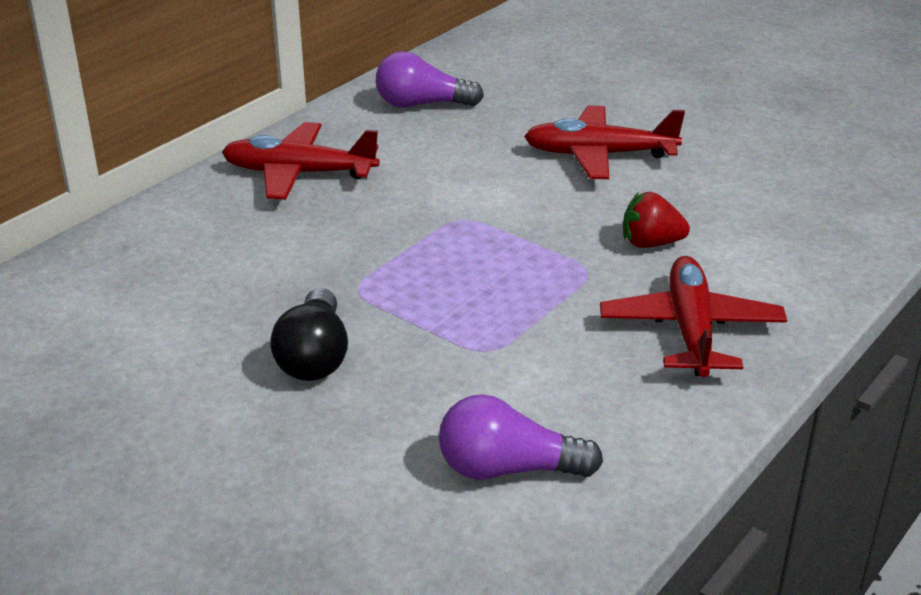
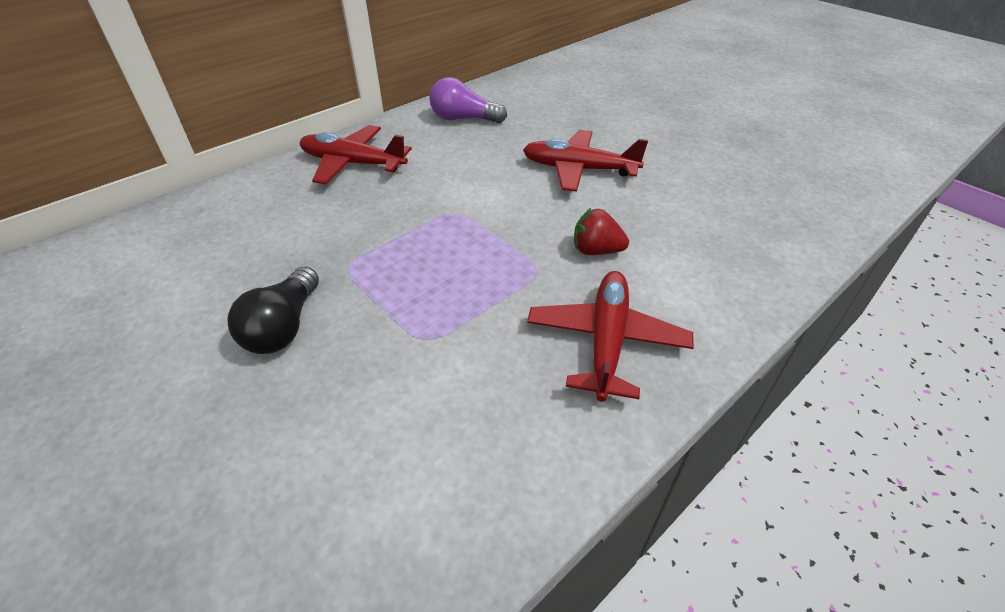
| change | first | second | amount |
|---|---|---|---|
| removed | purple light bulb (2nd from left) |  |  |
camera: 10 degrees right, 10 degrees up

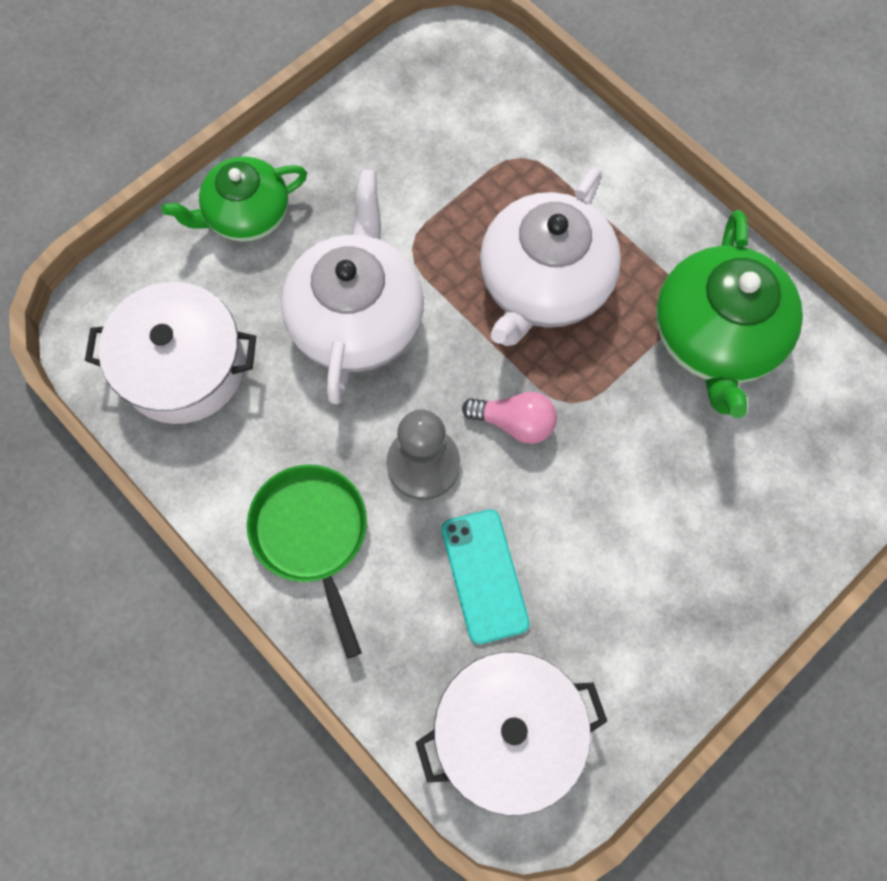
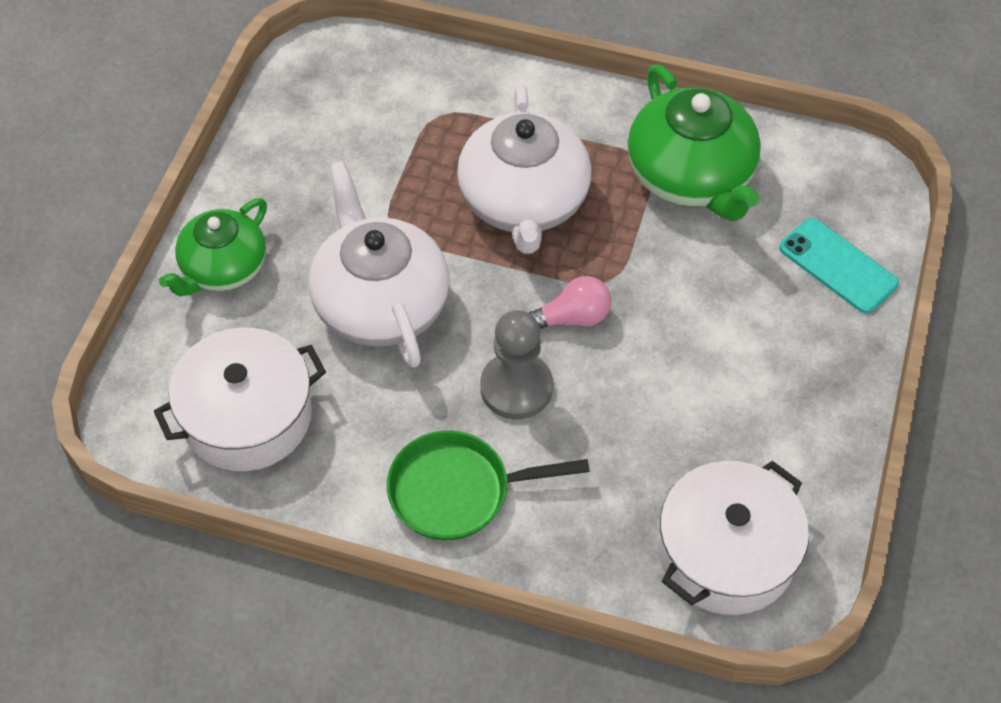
| change | first | second | amount |
|---|---|---|---|
| moved | turquoise phone |  |  |
| turned | green pan |  | 45 degrees counterclockwise |
camera: 30 degrees left, 15 degrees down

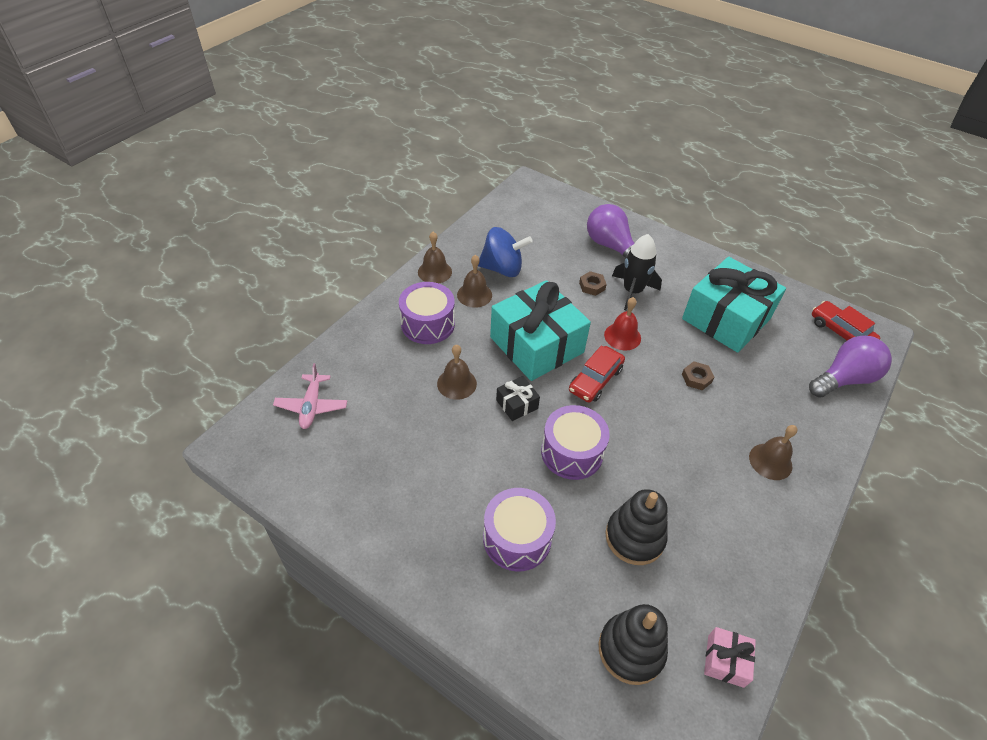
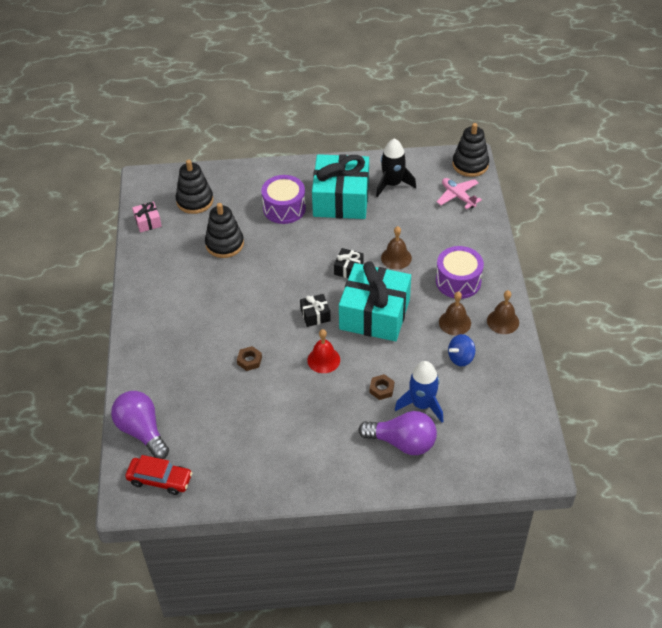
| change | first | second | amount |
|---|---|---|---|
| removed | purple drum (3rd from left) |  |  |
| removed | brown bell (4th from left) |  |  |
| added |  | blue rocket |  |
| added |  | black stacking toy (3rd from left) |  |
| moved | black rocket |  |  |
| moved | turquoise gift (2nd from left in the first image) | turquoise gift (1st from left) |  |
| replaced | red car (1st from left) | black gift (1st from left) |  |
| turned | purple light bulb (2nd from left in the first image) | purple light bulb (1st from left) | 120 degrees clockwise |
| resized | blue spinning top |  | x0.62 |
camera: 145 degrees right, 0 degrees up

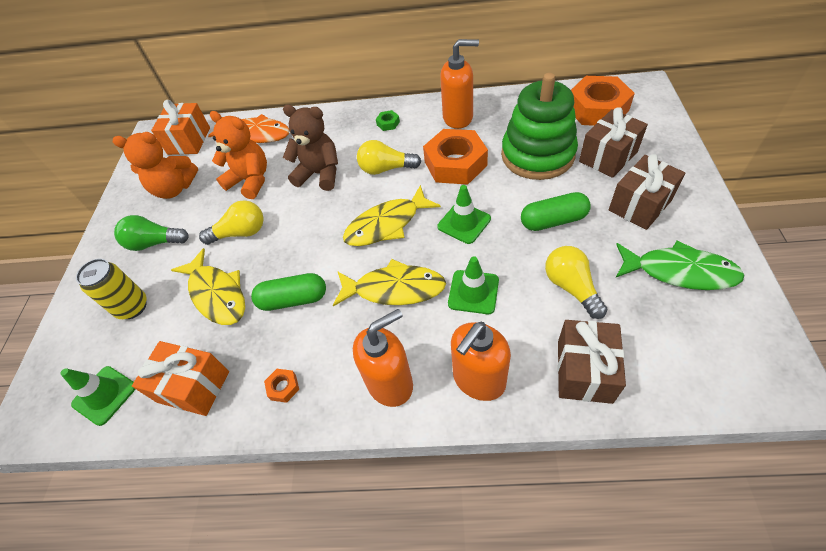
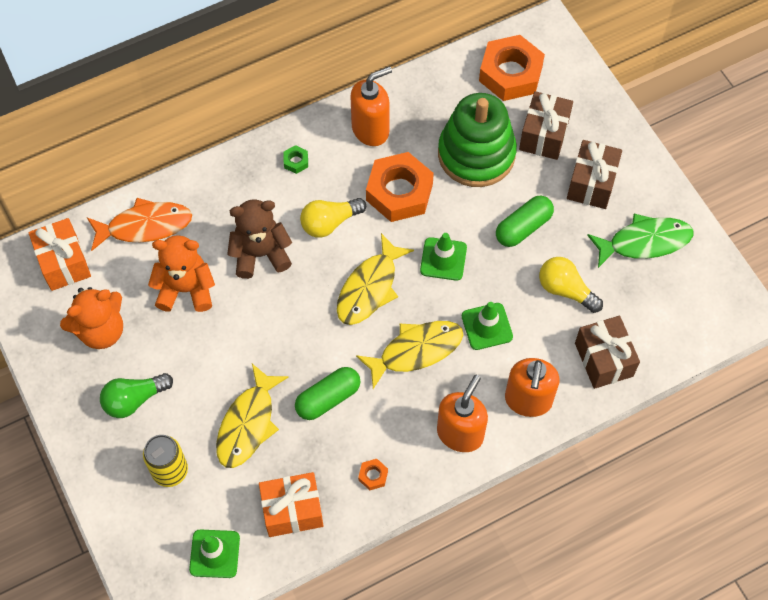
| change | first | second | amount |
|---|---|---|---|
| removed | yellow light bulb (1st from left) |  |  |
| turned | yellow fish (1st from left) |  | 90 degrees clockwise |
camera: 35 degrees left, 10 degrees up

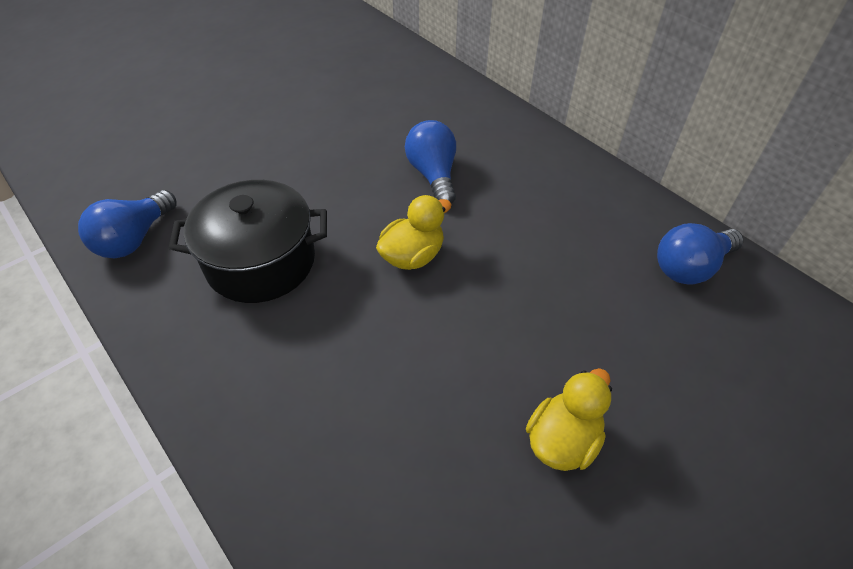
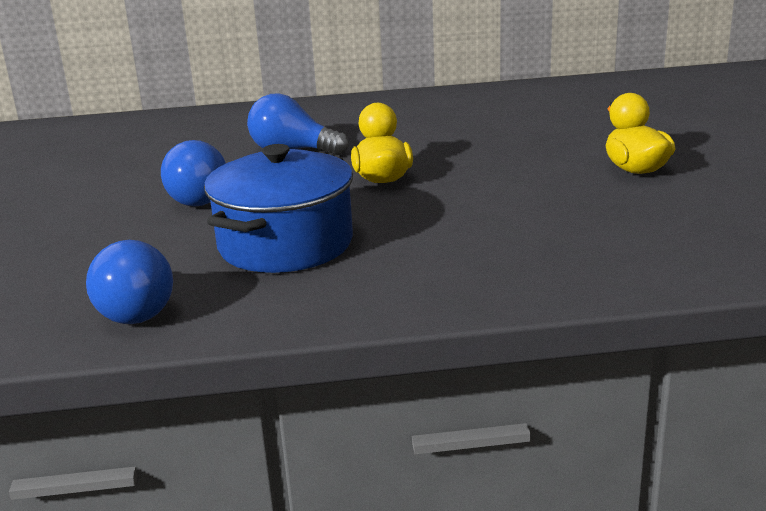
| change | first | second | amount |
|---|---|---|---|
| moved | blue light bulb (3rd from left in the first image) | blue light bulb (2nd from left) |  |
| recoloured | black pot | blue pot |  |
camera: 55 degrees left, 25 degrees down

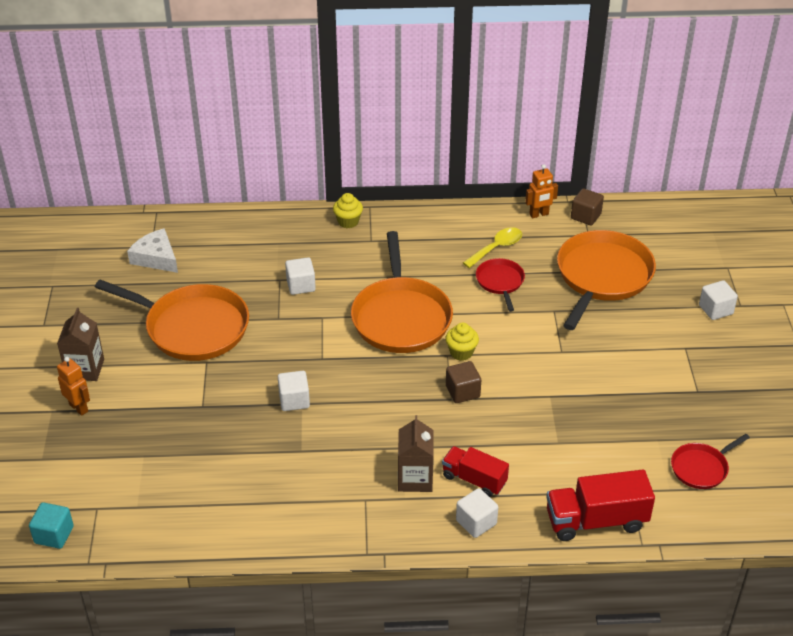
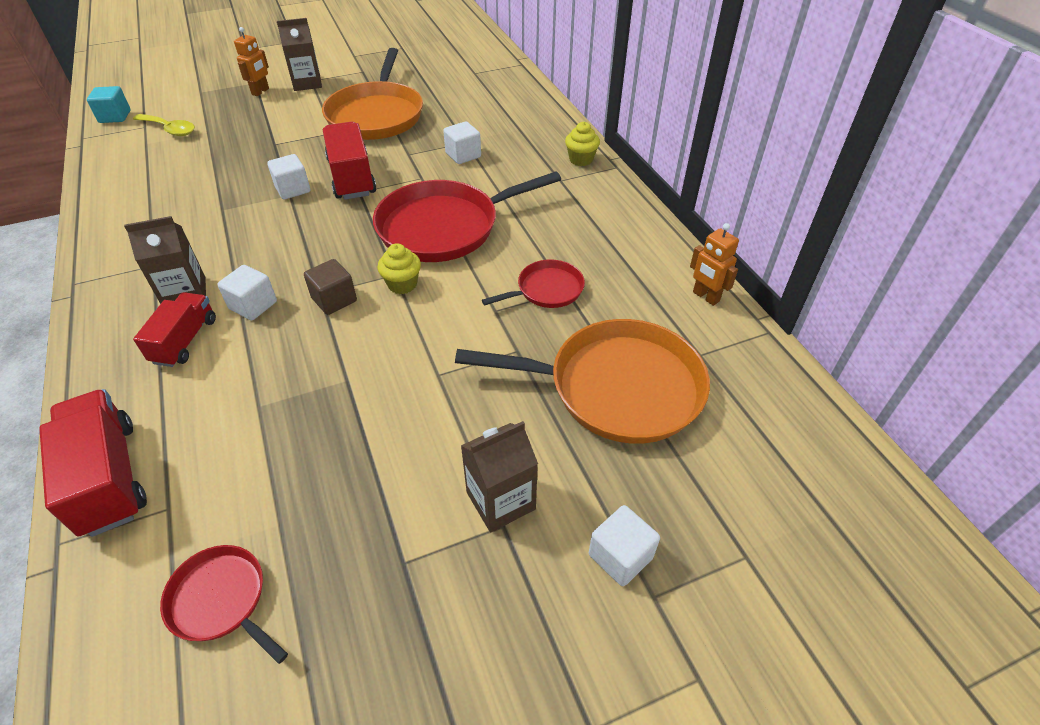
| change | first | second | amount |
|---|---|---|---|
| removed | white cheese |  |  |
| removed | brown cube (2nd from left) |  |  |
| added |  | red truck (3rd from left) |  |
| added |  | brown carton (3rd from left) |  |
| moved | white cube (3rd from left in the first image) | white cube (1st from left) |  |
| moved | yellow spoon |  |  |
| recoloured | orange pan (2nd from left) | red pan (2nd from left) |  |
camera: 70 degrees right, 5 degrees up

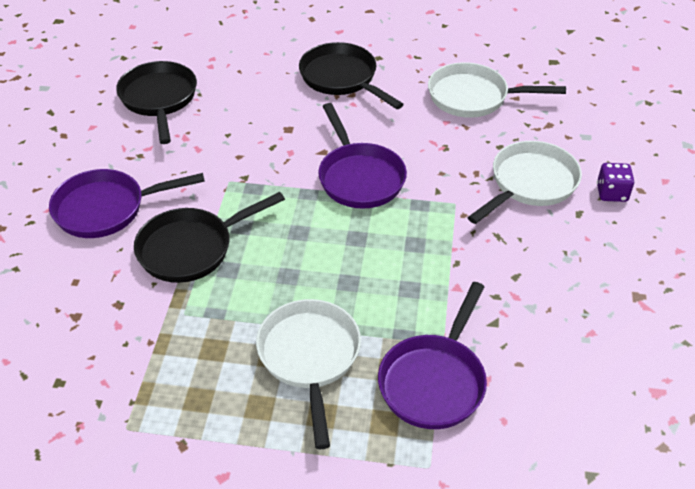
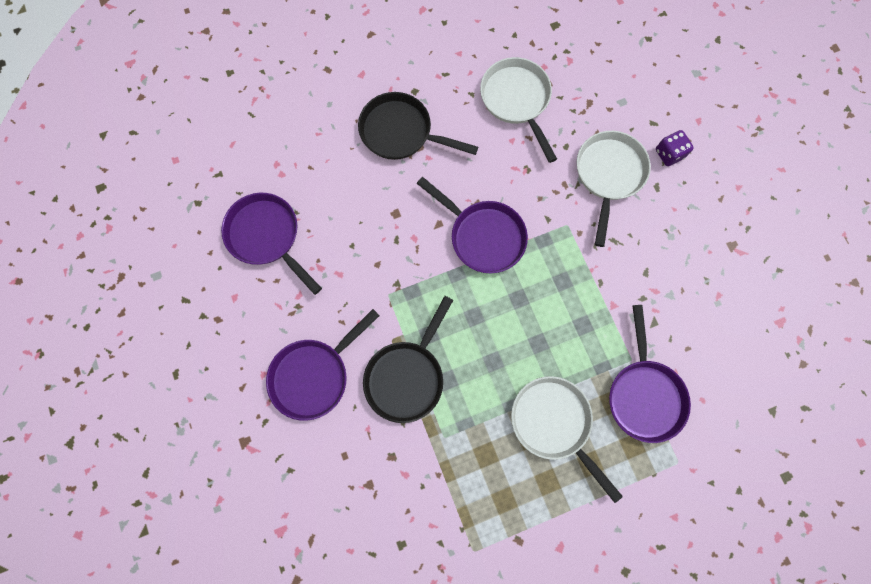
| change | first | second | amount |
|---|---|---|---|
| recoloured | black pan (1st from left) | purple pan (1st from left) |  |
| turned | white pan (2nd from left in the first image) | white pan (1st from left) | 90 degrees clockwise |
camera: 30 degrees left, 30 degrees up

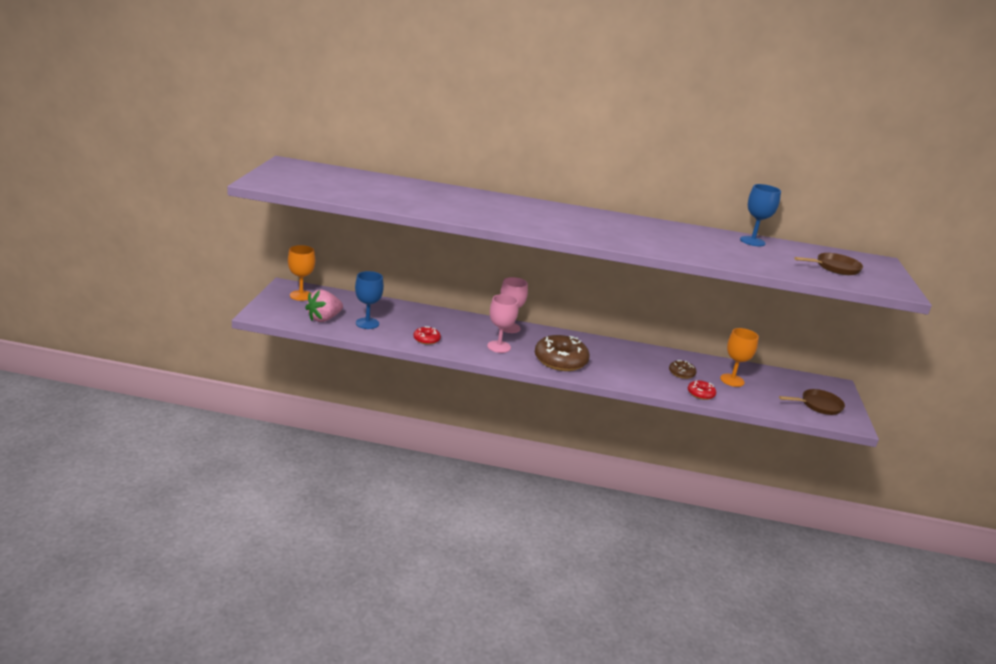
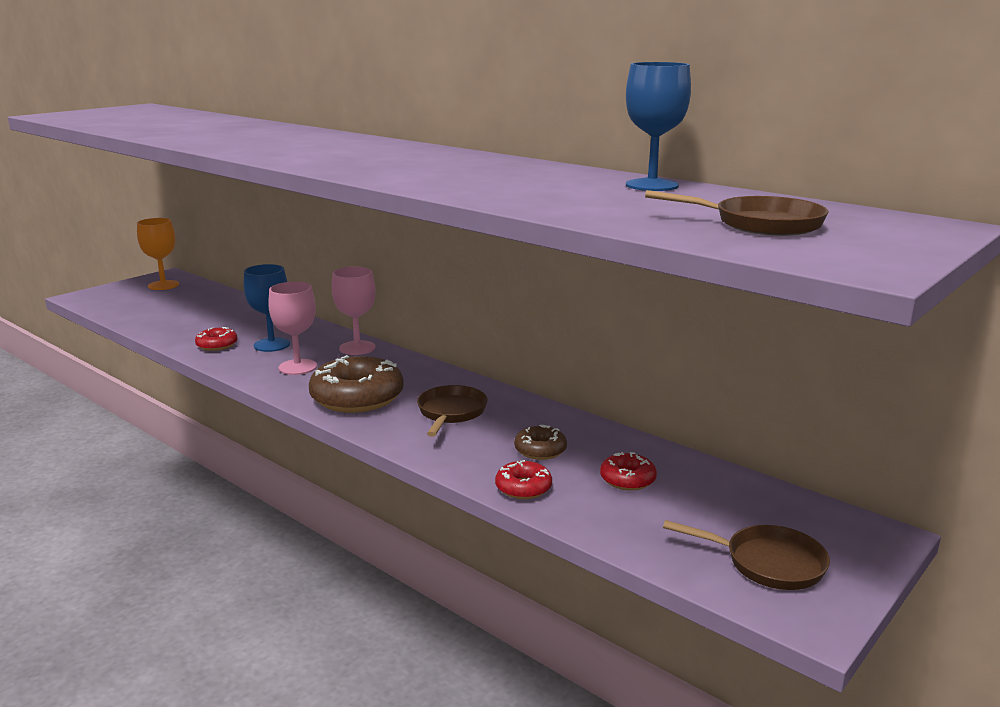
| change | first | second | amount |
|---|---|---|---|
| removed | pink strawberry |  |  |
| added |  | brown pan (1st from left) |  |
| moved | blue goblet (1st from left) |  |  |
| replaced | orange goblet (2nd from left) | red donut (3rd from left) |  |
camera: 35 degrees right, 5 degrees down

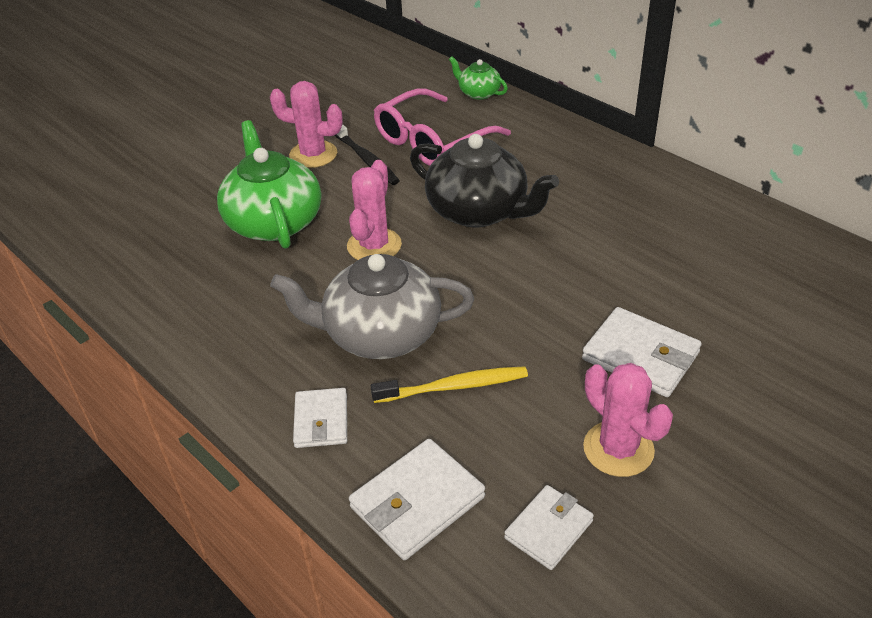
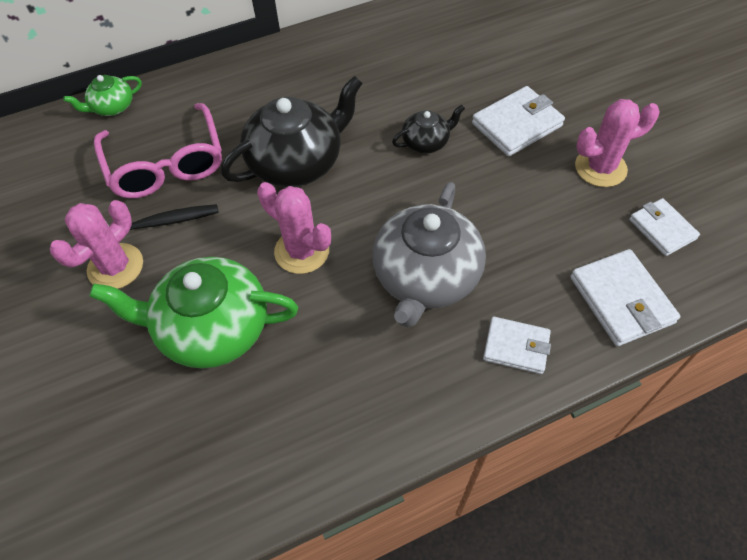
| change | first | second | amount |
|---|---|---|---|
| removed | yellow toothbrush |  |  |
| added |  | black teapot (2nd from left) |  |
camera: 70 degrees left, 15 degrees up

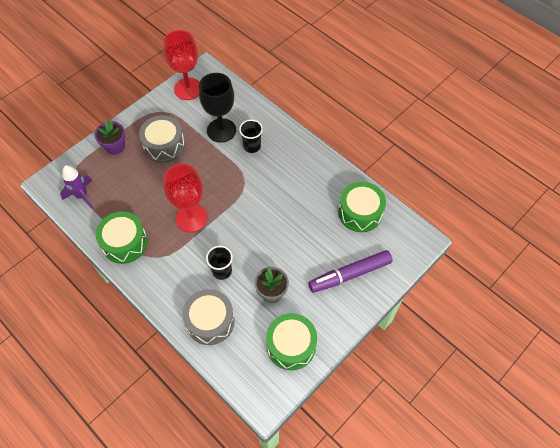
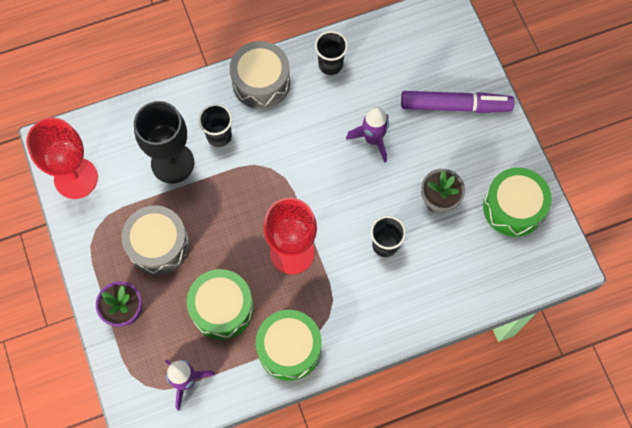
| change | first | second | amount |
|---|---|---|---|
| added |  | black cup (2nd from left) |  |
| added |  | purple rocket (2nd from left) |  |
| moved | grey drum (2nd from left) |  |  |
| moved | green drum (3rd from left in the first image) | green drum (1st from left) |  |
| turned | purple marker |  | 90 degrees counterclockwise |
camera: 65 degrees left, 10 degrees up

